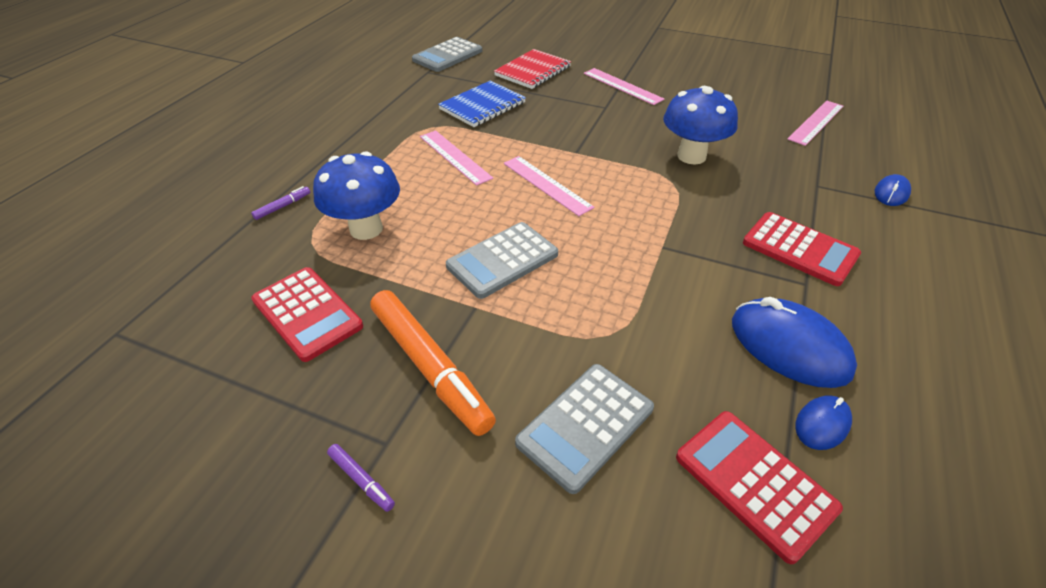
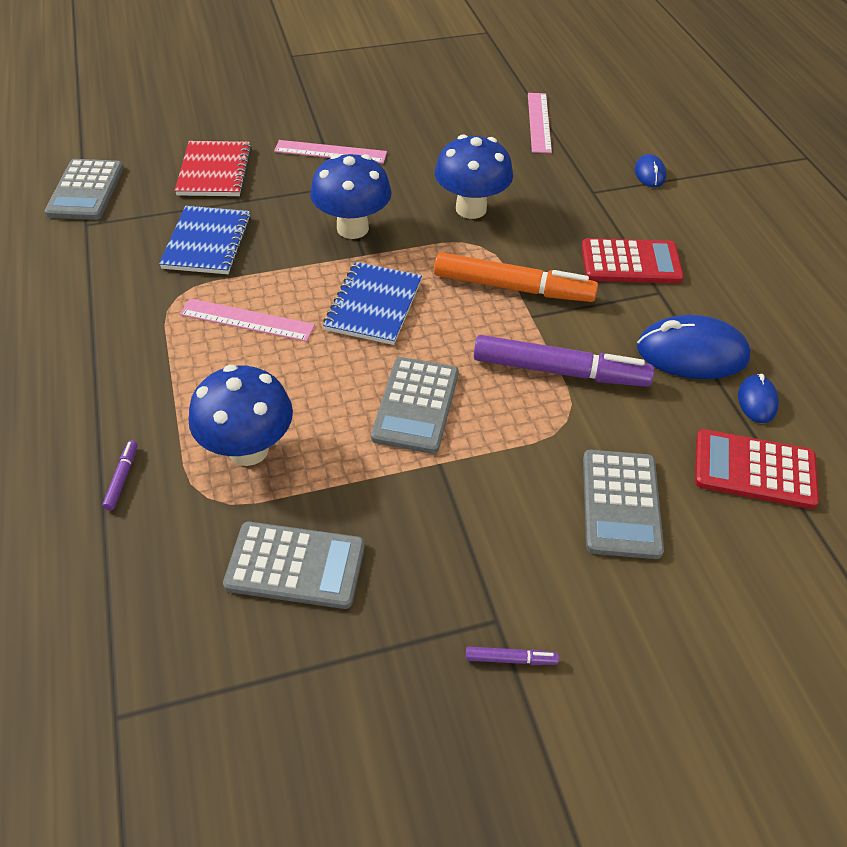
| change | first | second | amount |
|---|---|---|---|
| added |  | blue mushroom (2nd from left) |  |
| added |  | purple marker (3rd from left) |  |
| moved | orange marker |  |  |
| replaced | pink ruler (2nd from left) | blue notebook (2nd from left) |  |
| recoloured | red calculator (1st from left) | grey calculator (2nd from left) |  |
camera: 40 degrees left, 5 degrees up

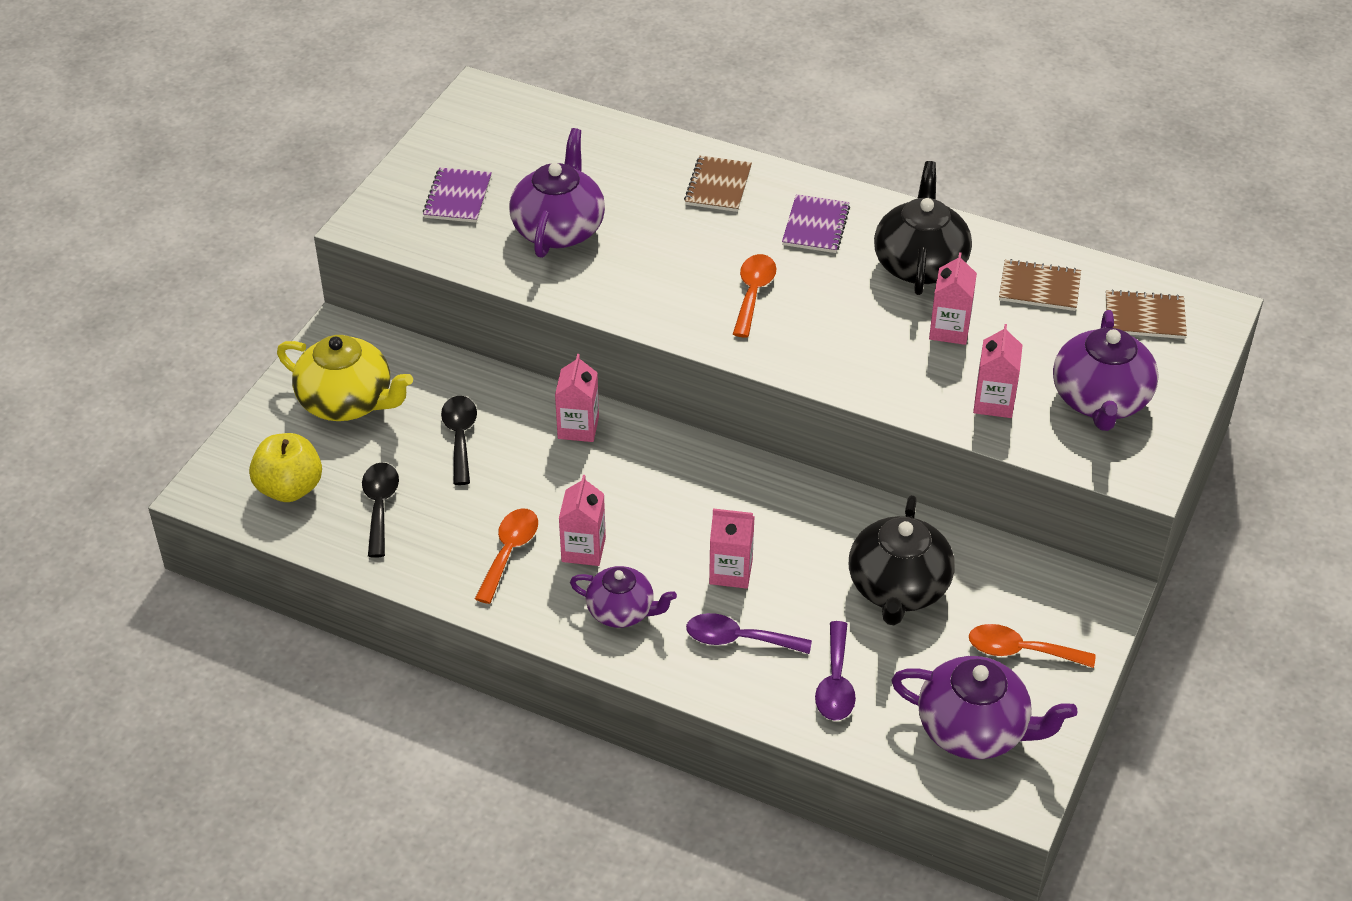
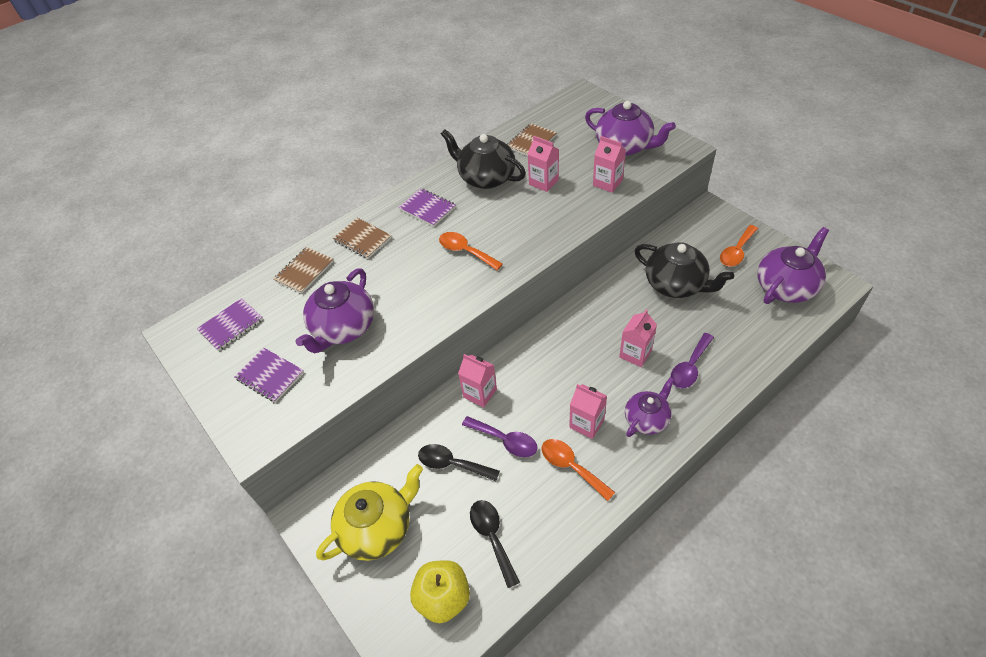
| change | first | second | amount |
|---|---|---|---|
| added |  | purple notebook (1st from left) |  |
| moved | purple spoon (2nd from left in the first image) | purple spoon (1st from left) |  |
| moved | brown notebook (3rd from left in the first image) | brown notebook (1st from left) |  |
| turned | black spoon (1st from left in the first image) | black spoon (2nd from left) | 45 degrees clockwise |
| turned | purple teapot (1st from left) |  | 105 degrees counterclockwise |
camera: 60 degrees left, 5 degrees up

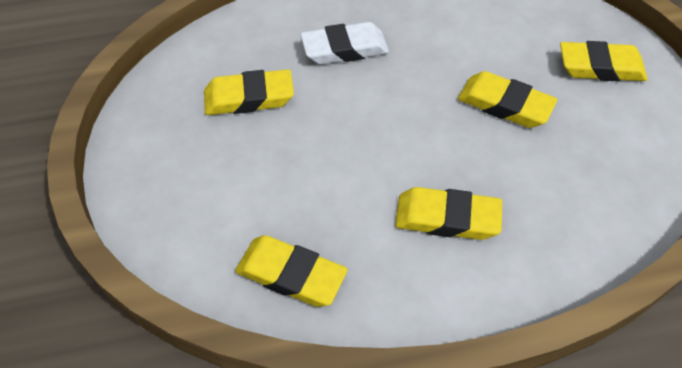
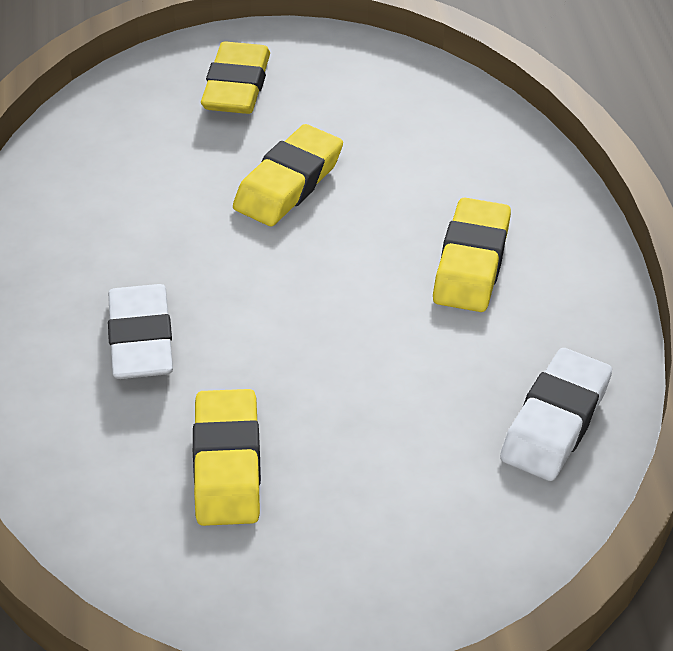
| change | first | second | amount |
|---|---|---|---|
| recoloured | yellow eraser (2nd from left) | white eraser (2nd from left) |  |
camera: 85 degrees left, 10 degrees down

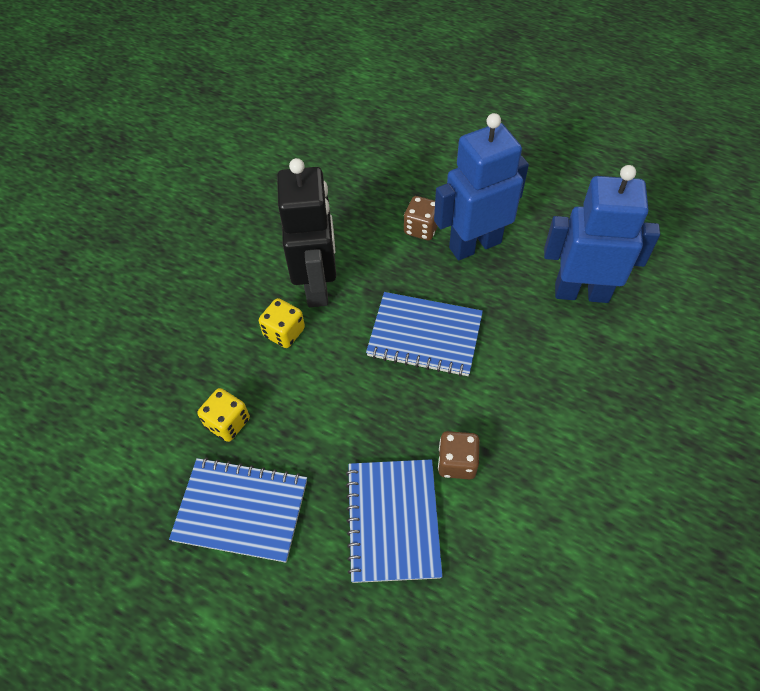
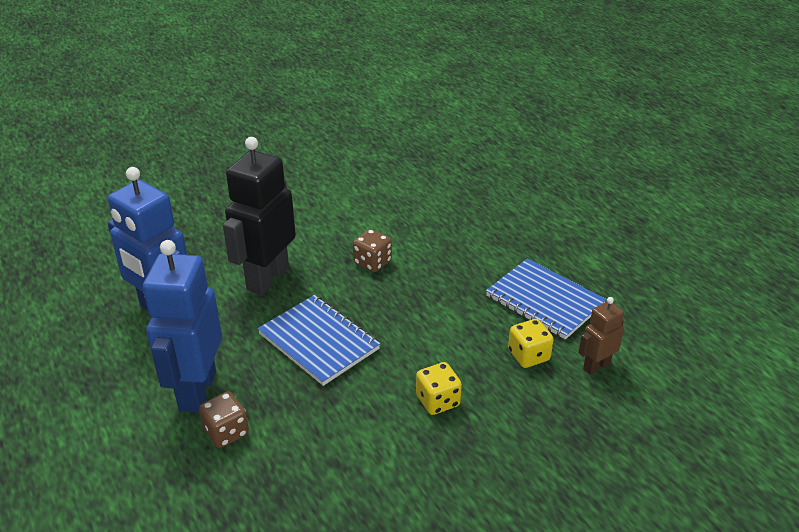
| change | first | second | amount |
|---|---|---|---|
| removed | blue notebook (2nd from left) |  |  |
| added |  | brown robot |  |
| moved | black robot |  |  |
| turned | blue robot (1st from left in the first image) | blue robot (2nd from left) | 90 degrees clockwise |
camera: 150 degrees left, 20 degrees down

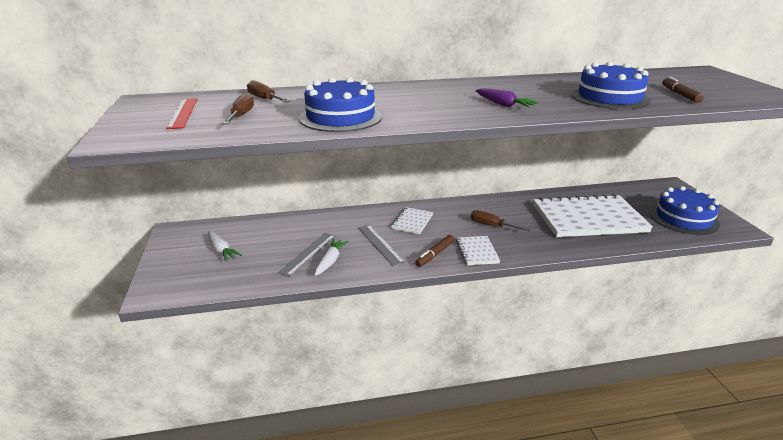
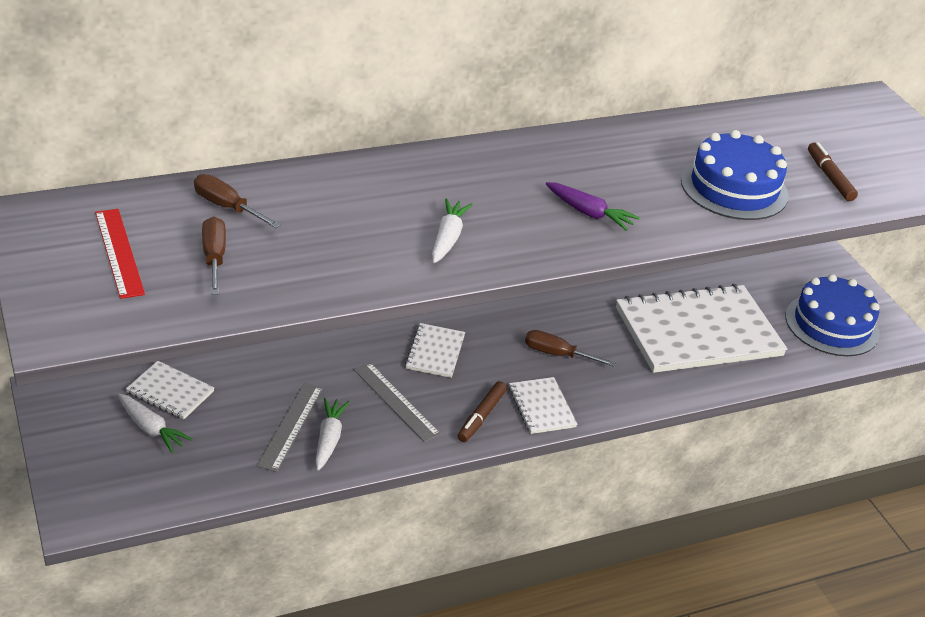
| change | first | second | amount |
|---|---|---|---|
| removed | blue cake (1st from left) |  |  |
| added |  | white notebook (1st from left) |  |
| added |  | white carrot (3rd from left) |  |
camera: 15 degrees left, 10 degrees up

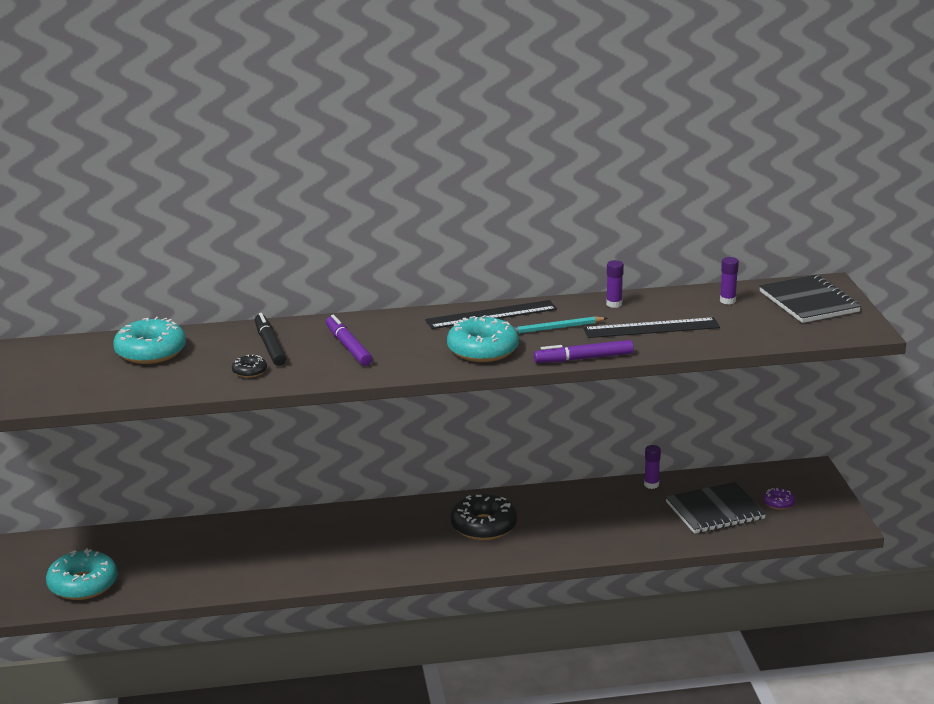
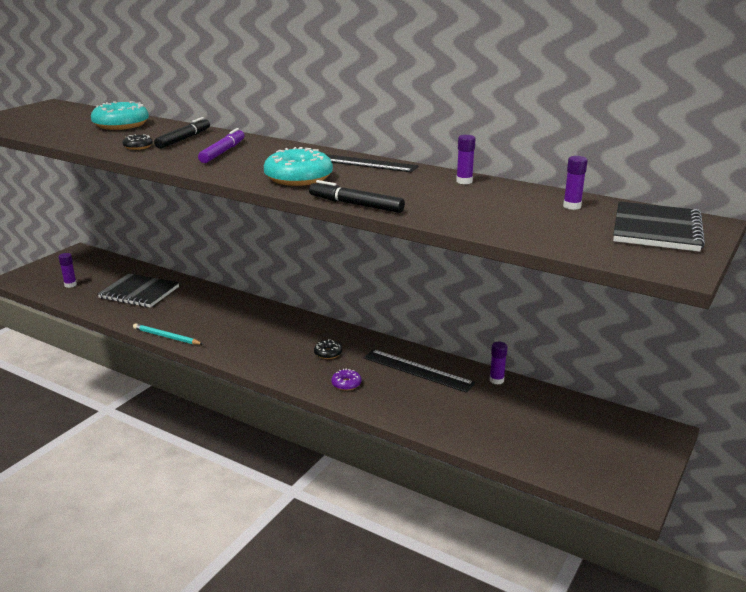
| change | first | second | amount |
|---|---|---|---|
| moved | turquoise pencil |  |  |
| moved | black ruler (2nd from left) |  |  |
| moved | black notebook (1st from left) |  |  |
| moved | purple donut |  |  |
| replaced | turquoise donut (1st from left) | purple glue stick (1st from left) |  |
| recoloured | purple marker (2nd from left) | black marker (2nd from left) |  |
| resized | black donut (2nd from left) |  | x0.48 |
camera: 40 degrees right, 0 degrees up

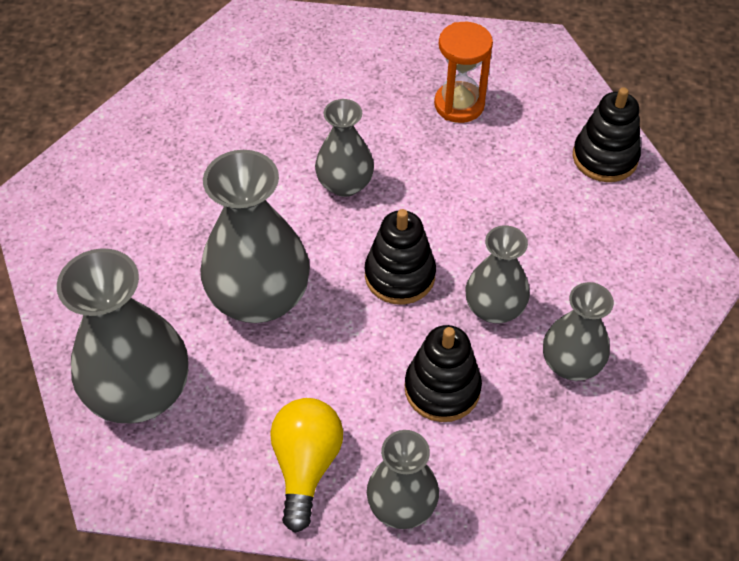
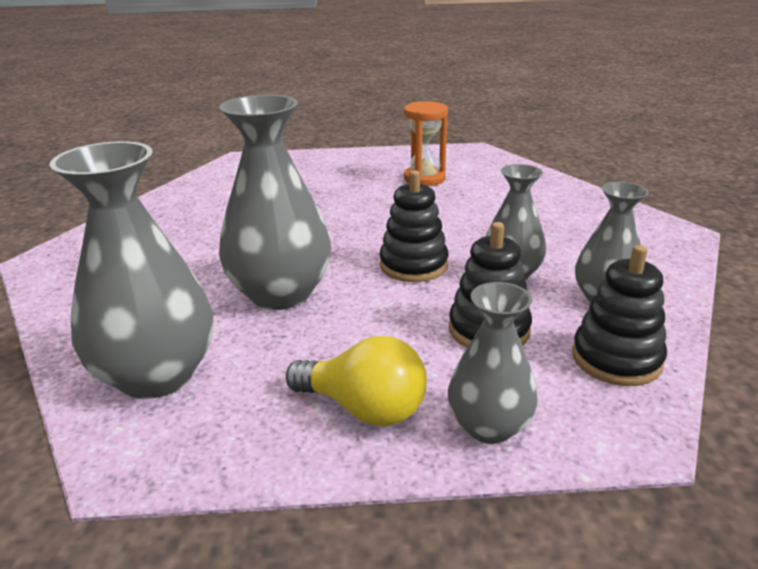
| change | first | second | amount |
|---|---|---|---|
| removed | grey vase (3rd from left) |  |  |
| moved | black stacking toy (3rd from left) |  |  |
| turned | yellow light bulb |  | 120 degrees clockwise |
camera: 10 degrees left, 25 degrees down

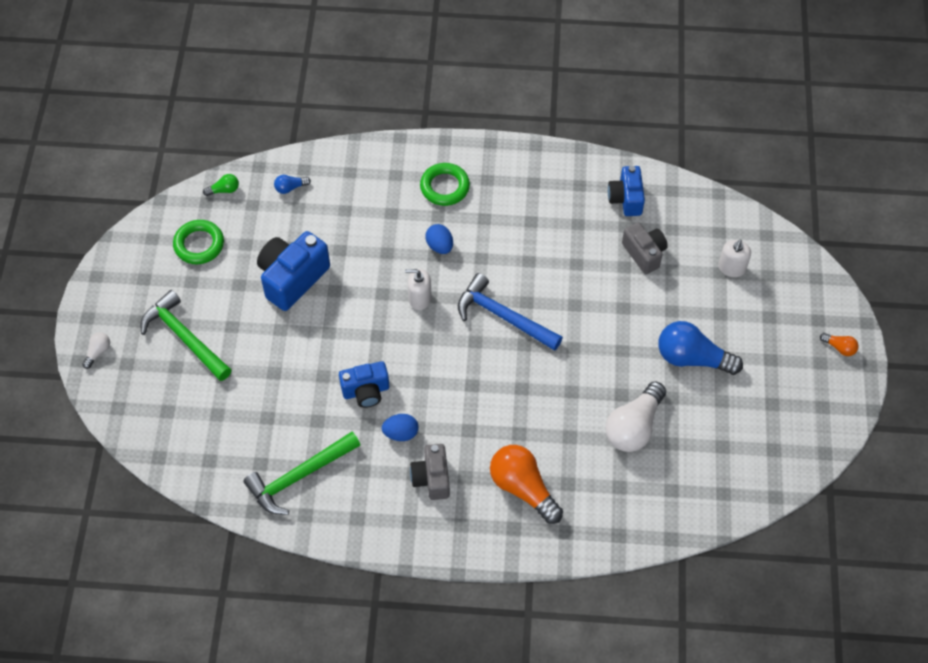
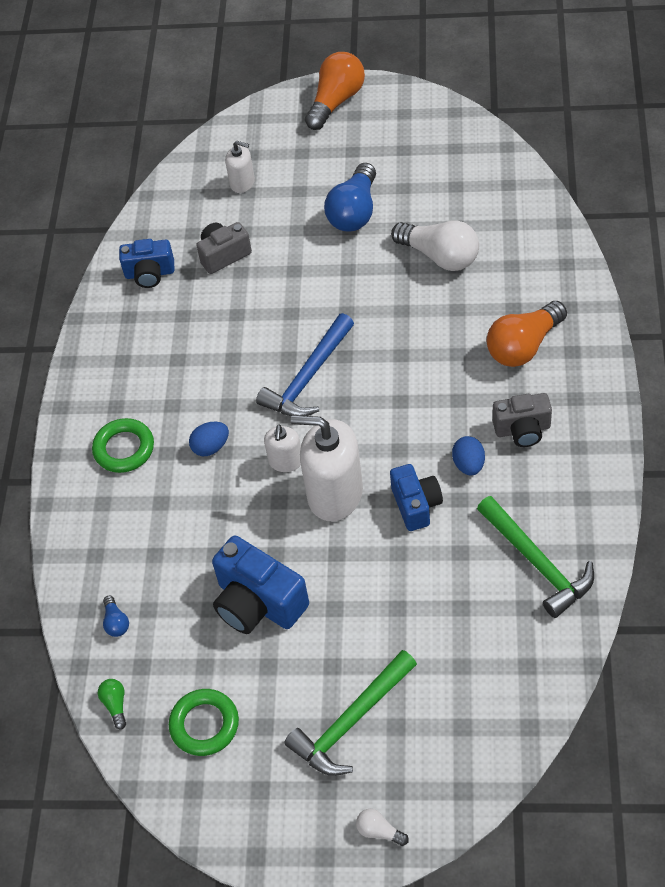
| change | first | second | amount |
|---|---|---|---|
| added |  | white soap dispenser (3rd from left) |  |
| resized | orange light bulb (2nd from left in the first image) | orange light bulb (1st from left) | x2.21 |
camera: 85 degrees left, 5 degrees down

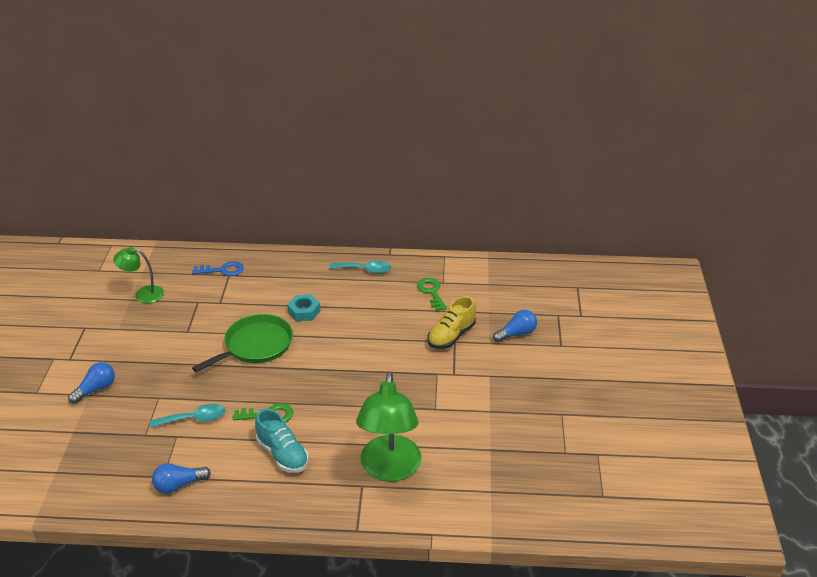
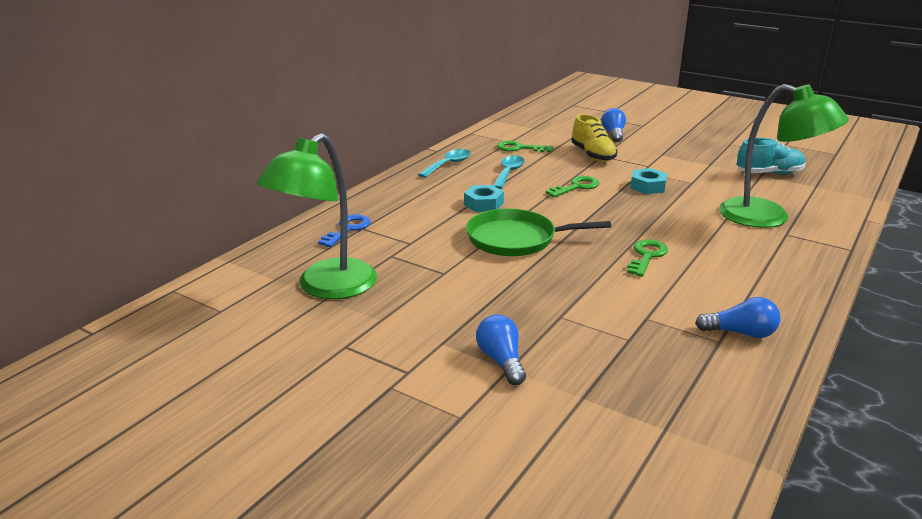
| change | first | second | amount |
|---|---|---|---|
| added |  | green key (2nd from left) |  |
| added |  | turquoise nut (2nd from left) |  |
| moved | turquoise spoon (1st from left in the first image) | turquoise spoon (2nd from left) |  |
| moved | turquoise shoe |  |  |
| turned | blue light bulb (2nd from left in the first image) | blue light bulb (3rd from left) | 90 degrees counterclockwise |
| turned | green pan |  | 75 degrees counterclockwise |
| resized | green lamp (1st from left) |  | x1.80 |
camera: 60 degrees left, 10 degrees down

